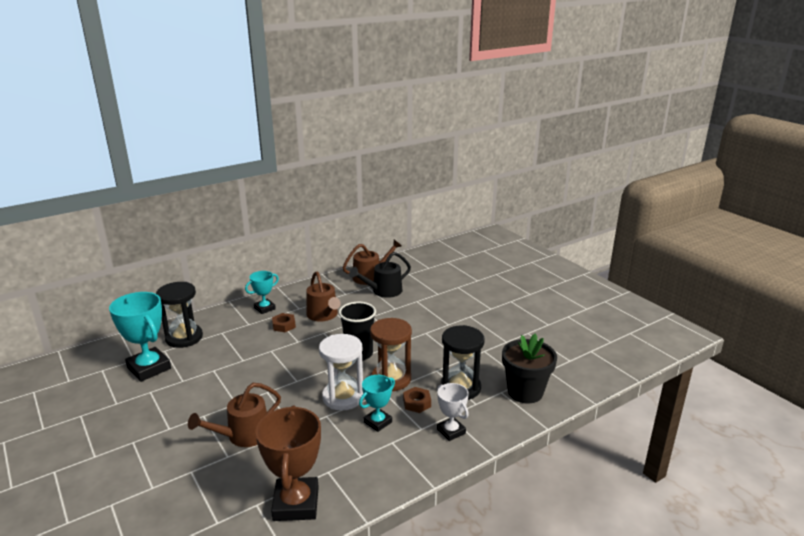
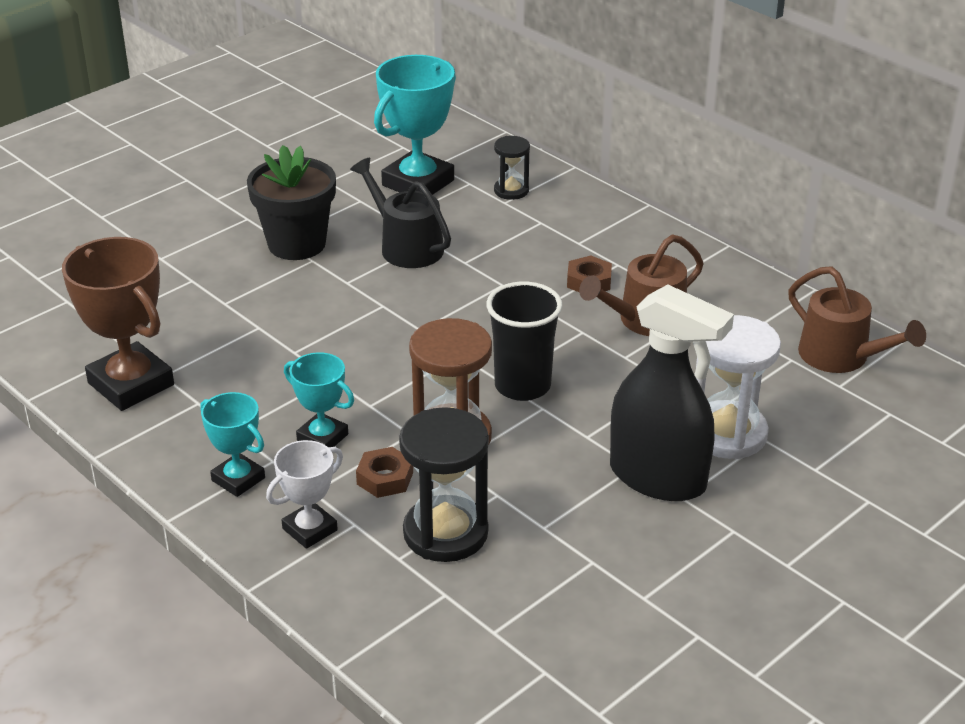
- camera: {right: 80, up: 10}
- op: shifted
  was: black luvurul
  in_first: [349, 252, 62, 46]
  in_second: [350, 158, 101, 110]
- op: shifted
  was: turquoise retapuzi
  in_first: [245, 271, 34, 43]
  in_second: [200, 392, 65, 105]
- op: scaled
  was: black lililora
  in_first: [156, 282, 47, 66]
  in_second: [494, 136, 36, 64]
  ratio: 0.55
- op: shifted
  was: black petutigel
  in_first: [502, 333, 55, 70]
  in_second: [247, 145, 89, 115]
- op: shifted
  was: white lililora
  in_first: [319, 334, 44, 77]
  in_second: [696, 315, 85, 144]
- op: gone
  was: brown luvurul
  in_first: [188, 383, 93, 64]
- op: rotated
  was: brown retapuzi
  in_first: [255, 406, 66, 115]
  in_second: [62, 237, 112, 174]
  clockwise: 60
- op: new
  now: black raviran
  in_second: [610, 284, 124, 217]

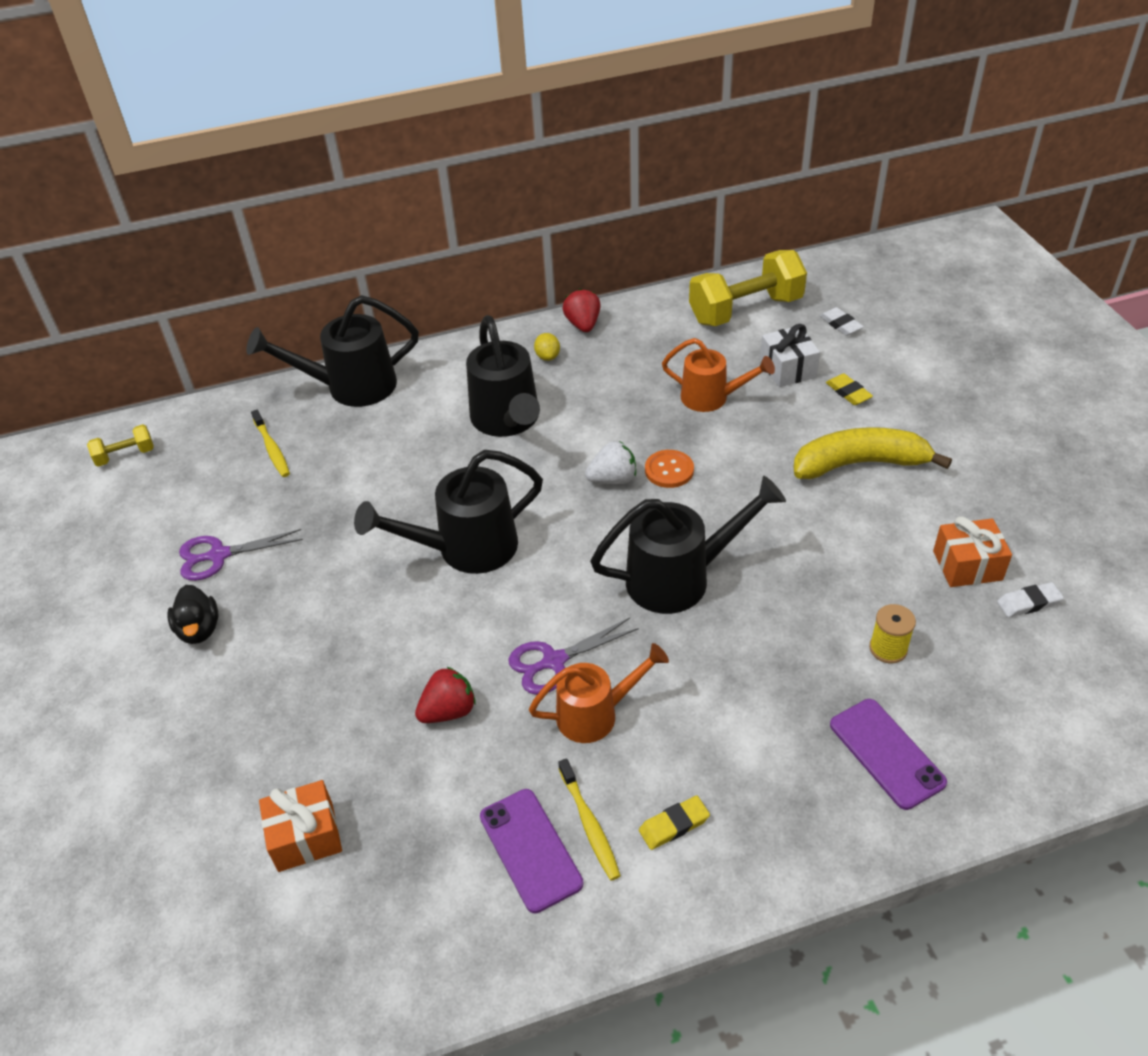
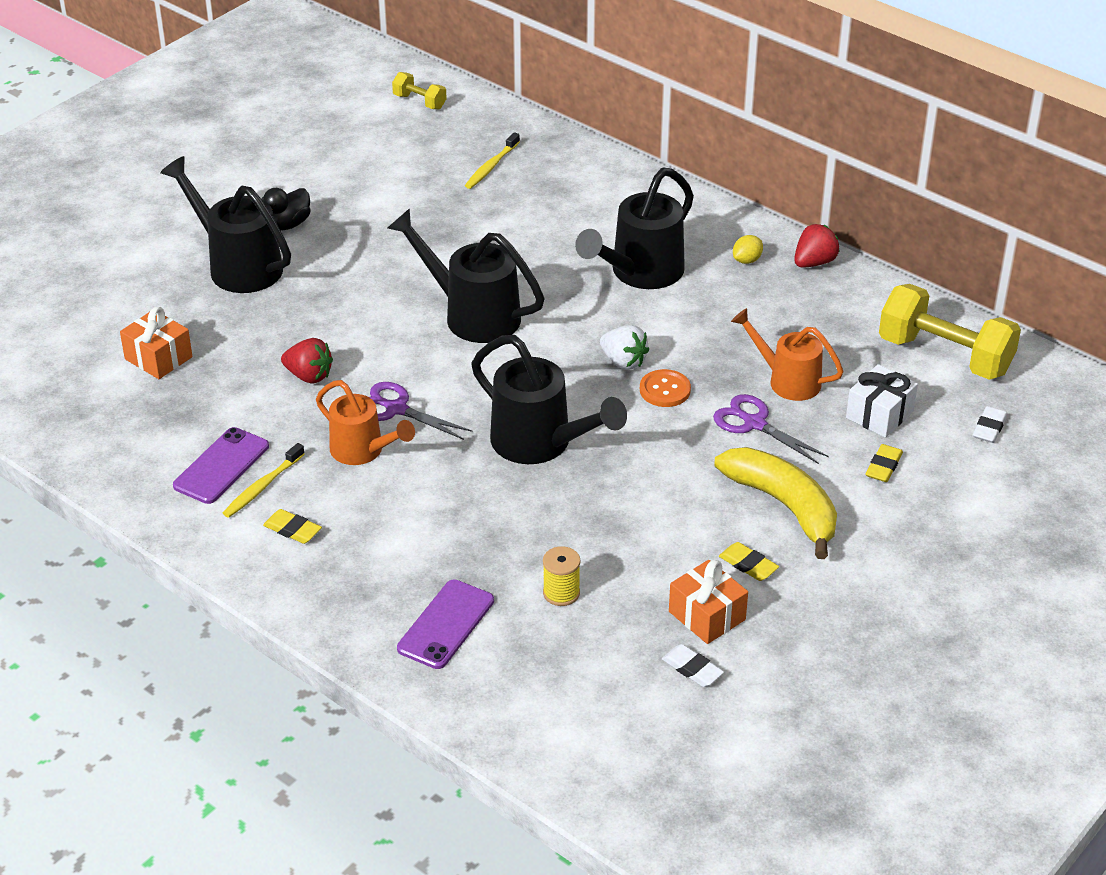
- camera: {right: 55, up: -5}
- op: shifted
  was: black luvurul
  in_first: [246, 295, 173, 112]
  in_second: [160, 156, 131, 137]
- op: rotated
  was: orange luvurul
  in_first: [662, 338, 113, 74]
  in_second: [731, 308, 113, 93]
  clockwise: 135
- op: shifted
  was: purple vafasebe
  in_first: [179, 529, 124, 52]
  in_second: [713, 394, 115, 70]
- op: new
  now: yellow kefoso
  in_second: [719, 542, 60, 39]

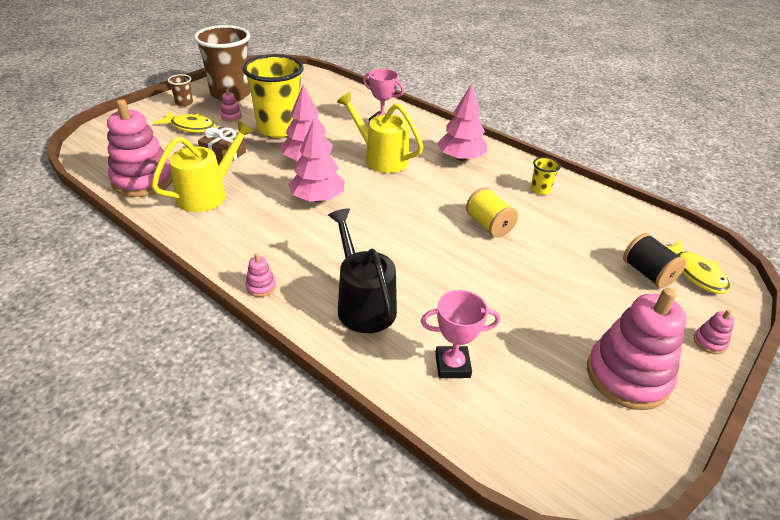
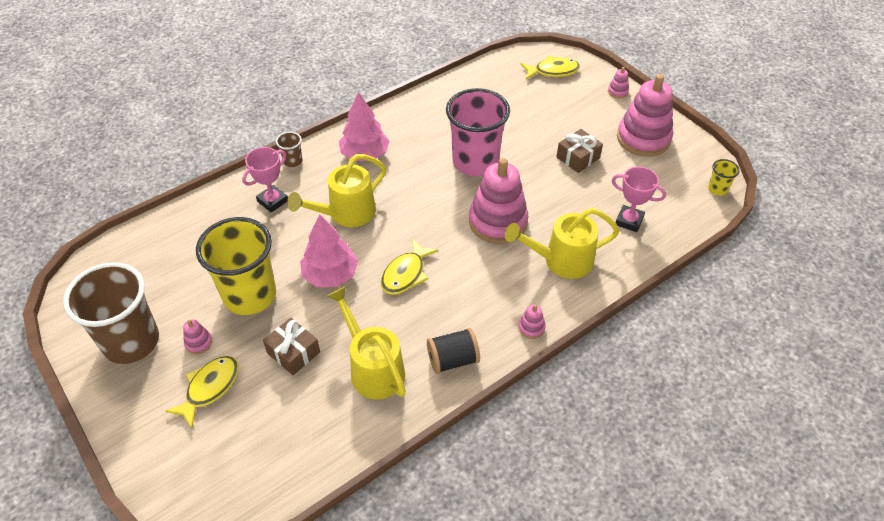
- camera: {right: -75, up: 10}
- op: shifted
  was: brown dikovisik
  in_first: [168, 74, 25, 33]
  in_second: [276, 132, 26, 35]
- op: shifted
  was: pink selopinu
  in_first: [107, 99, 65, 98]
  in_second: [469, 158, 59, 86]
- op: swapped
  was: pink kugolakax
  now: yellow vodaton
  in_first: [288, 119, 57, 83]
  in_second: [381, 238, 57, 57]
- op: shifted
  was: yellow dikovisik
  in_first: [531, 157, 30, 38]
  in_second: [708, 159, 32, 37]
- op: swapped
  was: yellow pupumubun
  now: pink dikovisik
  in_first: [466, 187, 52, 51]
  in_second: [446, 88, 64, 88]
- op: repainted
  was: black luvurul
  now: yellow luvurul
  in_first: [328, 208, 69, 125]
  in_second: [505, 208, 114, 71]
- op: shifted
  was: black pupumubun
  in_first: [623, 233, 63, 55]
  in_second: [427, 328, 53, 46]
- op: rotated
  was: pink retapuzi
  in_first: [421, 290, 79, 88]
  in_second: [612, 167, 54, 65]
  clockwise: -75
- op: new
  now: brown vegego
  in_second: [557, 129, 46, 44]

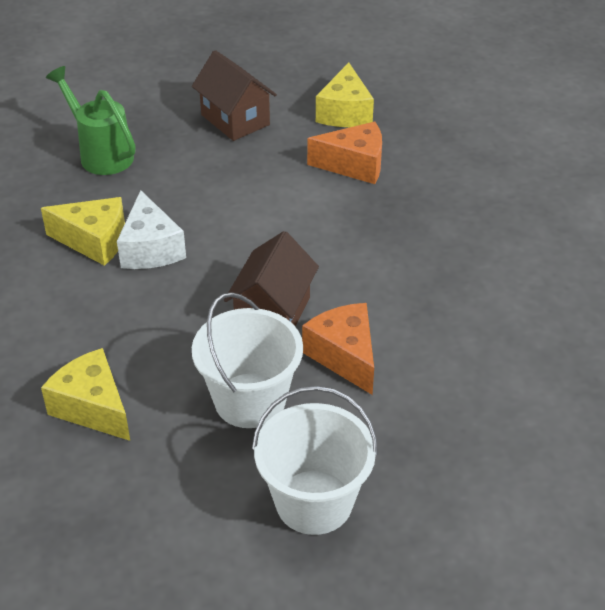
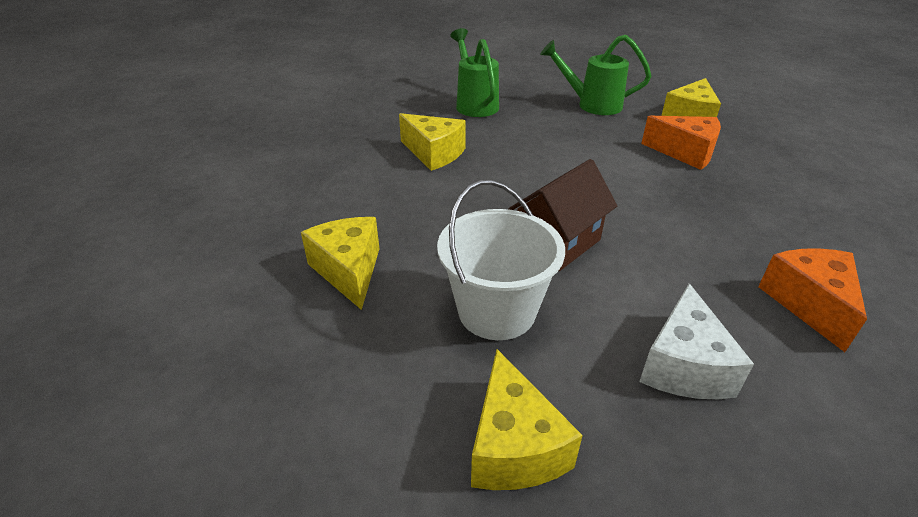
- camera: {right: 25, up: -5}
- op: swapped
  was: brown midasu
  now: green luvurul
  in_first: [192, 50, 85, 91]
  in_second: [540, 35, 111, 80]
- op: shifted
  was: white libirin
  in_first: [117, 190, 69, 79]
  in_second: [639, 283, 115, 116]
- op: shifted
  was: orange libirin
  in_first: [302, 303, 72, 92]
  in_second: [758, 248, 109, 104]
- op: swapped
  was: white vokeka
  now: yellow libirin
  in_first: [252, 386, 126, 149]
  in_second: [471, 349, 112, 141]

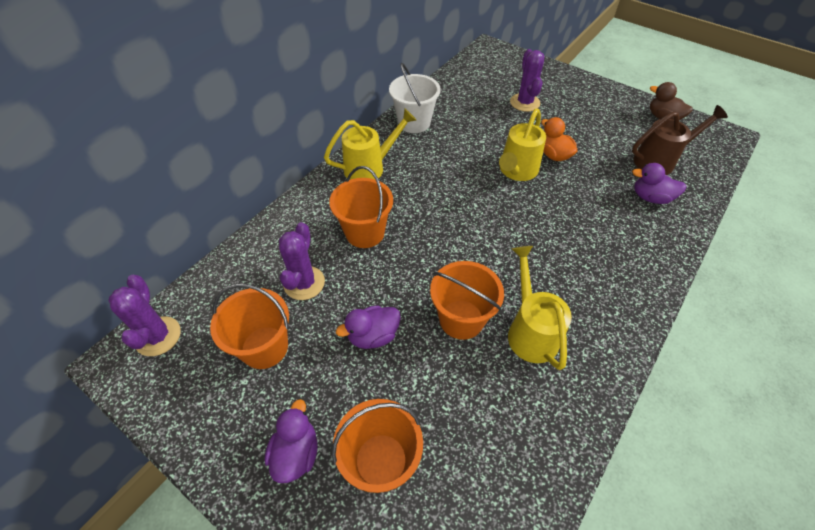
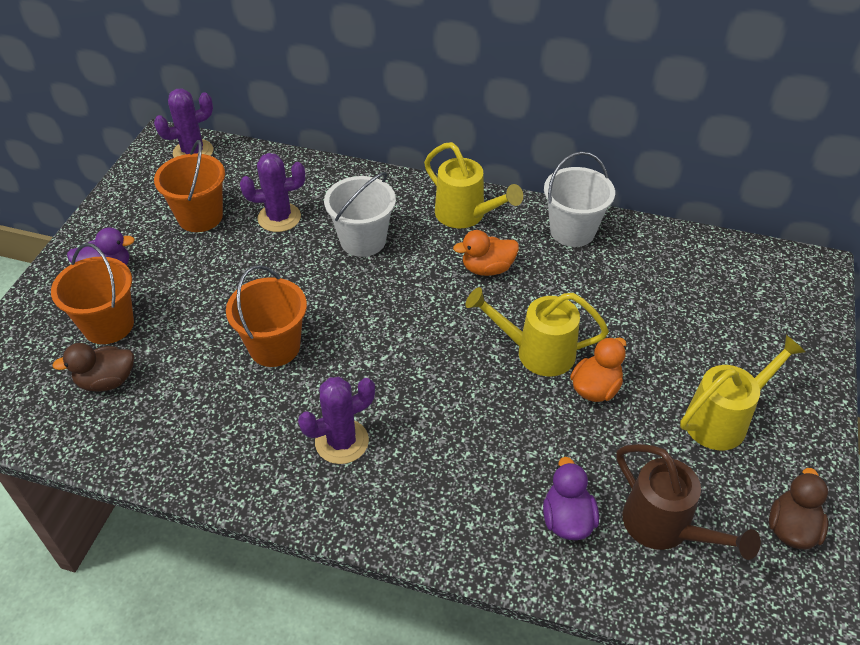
- camera: {right: 70, up: -5}
- op: shifted
  was: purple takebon
  in_first: [510, 49, 34, 63]
  in_second: [298, 377, 77, 87]
- op: repainted
  was: orange vokeka
  now: white vokeka
  in_first: [329, 166, 64, 82]
  in_second: [324, 172, 72, 85]
- op: shifted
  was: yellow luvurul
  in_first: [508, 246, 64, 124]
  in_second: [680, 335, 126, 115]
- op: gone
  was: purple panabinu
  in_first: [336, 305, 65, 44]
- op: new
  now: orange panabinu
  in_second: [453, 230, 66, 46]
- op: new
  now: brown panabinu
  in_second: [52, 343, 82, 49]

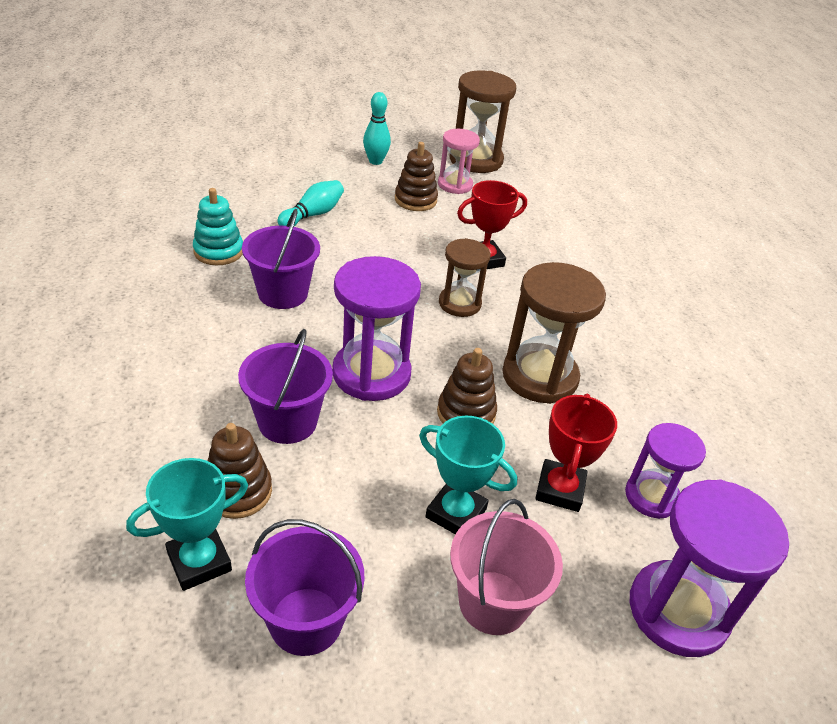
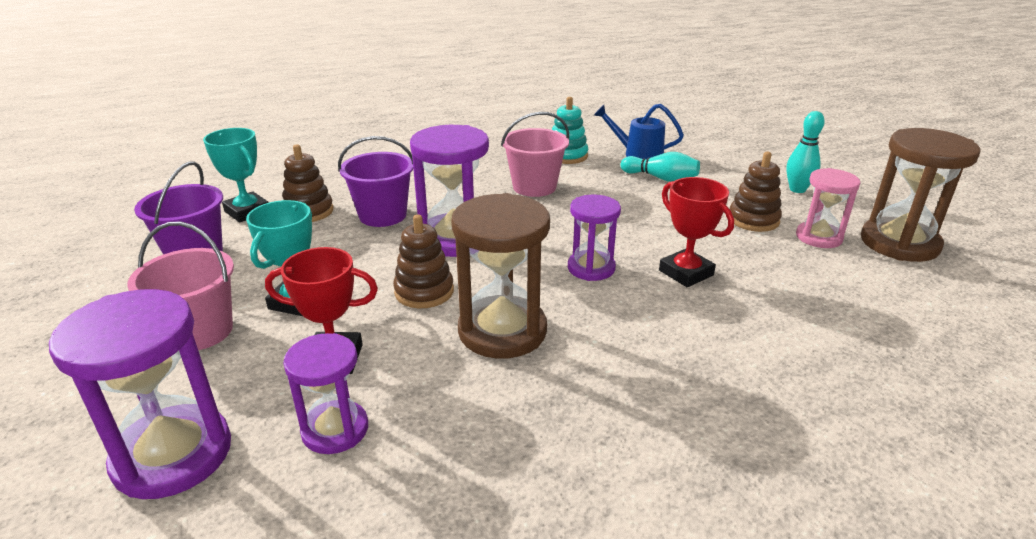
- camera: {right: 80, up: -10}
- op: repainted
  was: purple vokeka
  now: pink vokeka
  in_first: [242, 209, 78, 100]
  in_second: [501, 112, 68, 85]
- op: repainted
  was: brown lililora
  now: purple lililora
  in_first: [439, 238, 52, 79]
  in_second: [568, 194, 53, 87]
- op: new
  now: blue luvurul
  in_second: [594, 104, 90, 55]

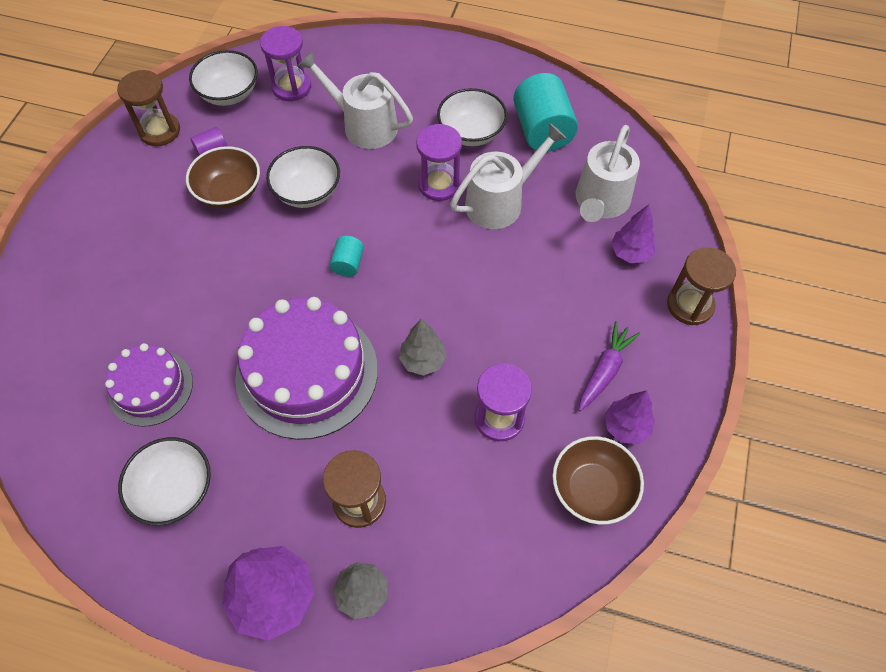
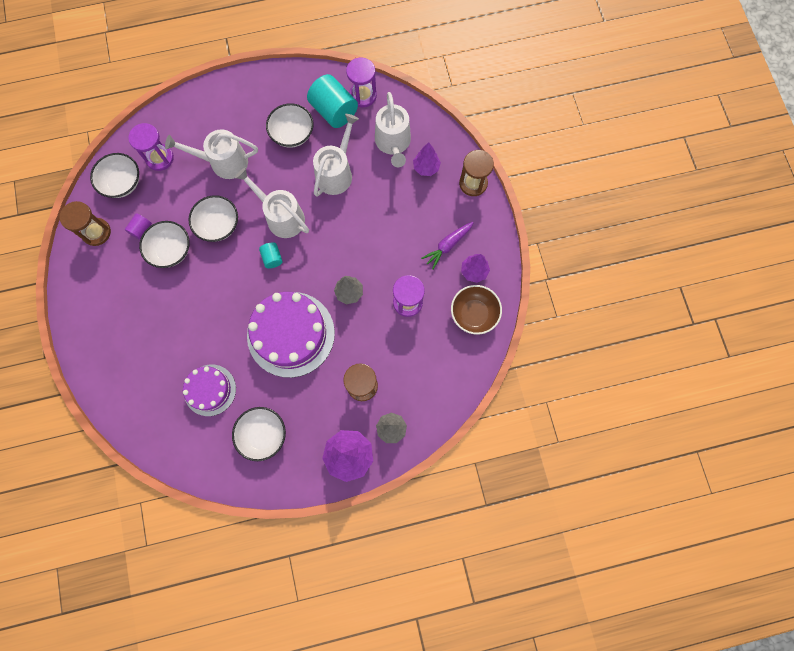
- camera: {right: -30, up: 15}
- op: shifted
  was: purple lililora
  in_first: [416, 124, 46, 77]
  in_second: [346, 58, 31, 49]
- op: repainted
  was: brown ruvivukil
  now: white ruvivukil
  in_first: [186, 146, 74, 63]
  in_second: [139, 221, 51, 47]
- op: rotated
  was: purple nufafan
  in_first: [579, 321, 61, 90]
  in_second: [421, 222, 53, 48]
  clockwise: -135
- op: new
  now: white luvurul
  in_second: [235, 168, 74, 70]

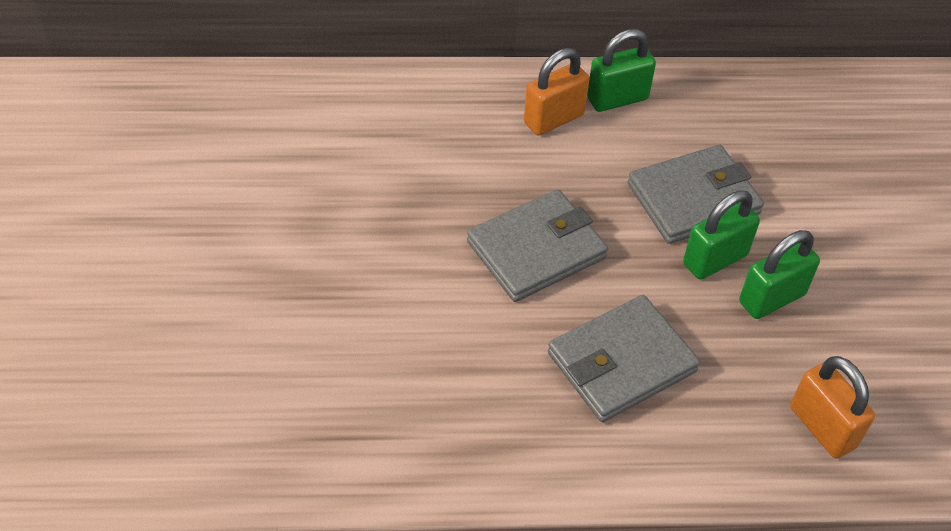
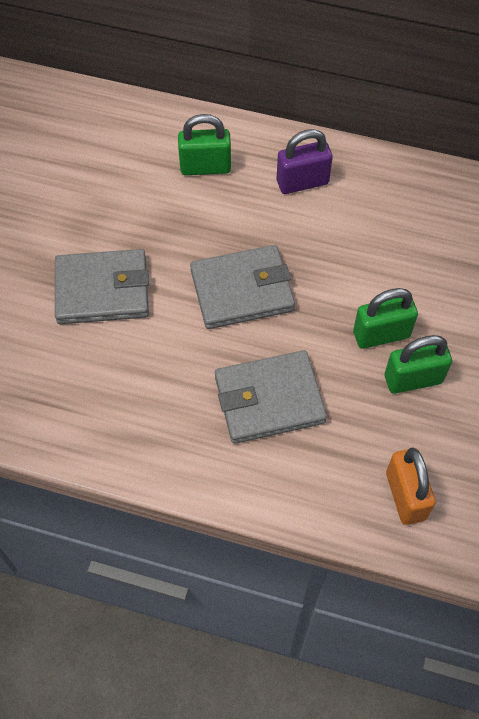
- camera: {right: 20, up: 10}
- op: shifted
  was: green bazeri
  in_first: [587, 29, 69, 83]
  in_second: [178, 114, 53, 61]
- op: repainted
  was: orange bazeri
  now: purple bazeri
  in_first: [524, 48, 65, 87]
  in_second: [277, 129, 56, 65]
- op: shifted
  was: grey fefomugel
  in_first: [628, 145, 136, 99]
  in_second: [55, 249, 94, 75]

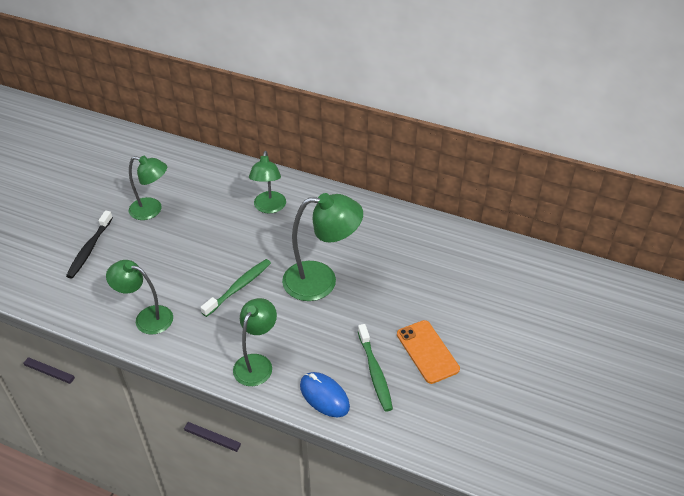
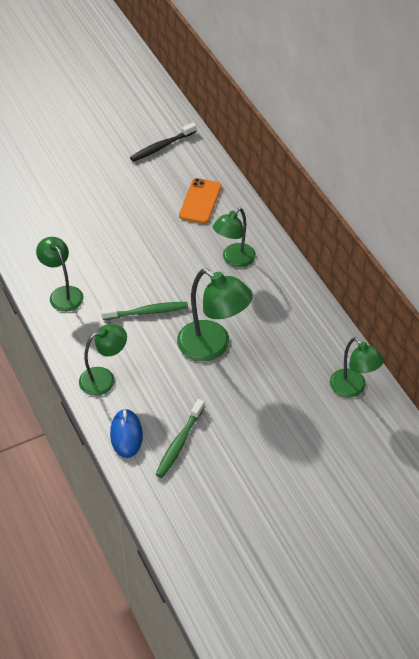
- camera: {right: 40, up: 5}
- op: shifted
  was: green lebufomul
  in_first: [129, 156, 38, 64]
  in_second: [330, 337, 54, 61]
- op: shifted
  was: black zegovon
  in_first: [66, 211, 47, 68]
  in_second: [130, 123, 67, 39]
- op: shifted
  was: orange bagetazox
  in_first: [397, 320, 63, 64]
  in_second: [179, 178, 42, 46]

